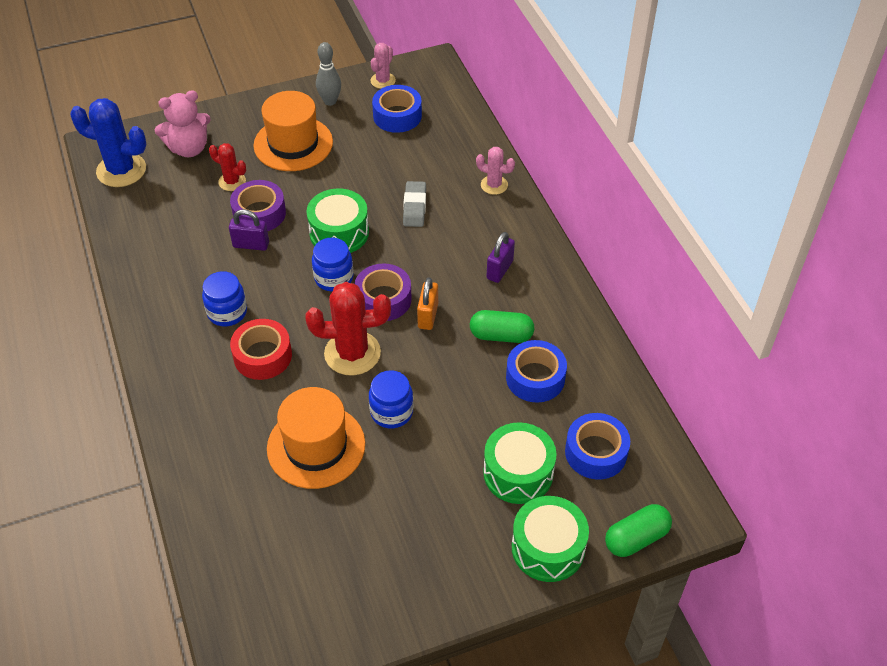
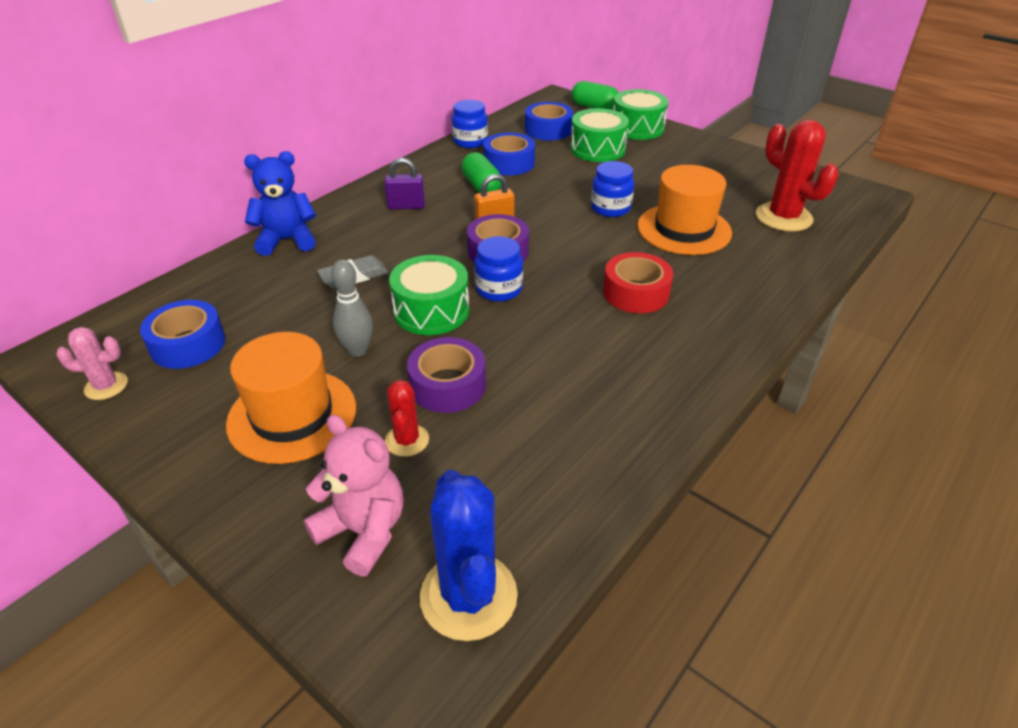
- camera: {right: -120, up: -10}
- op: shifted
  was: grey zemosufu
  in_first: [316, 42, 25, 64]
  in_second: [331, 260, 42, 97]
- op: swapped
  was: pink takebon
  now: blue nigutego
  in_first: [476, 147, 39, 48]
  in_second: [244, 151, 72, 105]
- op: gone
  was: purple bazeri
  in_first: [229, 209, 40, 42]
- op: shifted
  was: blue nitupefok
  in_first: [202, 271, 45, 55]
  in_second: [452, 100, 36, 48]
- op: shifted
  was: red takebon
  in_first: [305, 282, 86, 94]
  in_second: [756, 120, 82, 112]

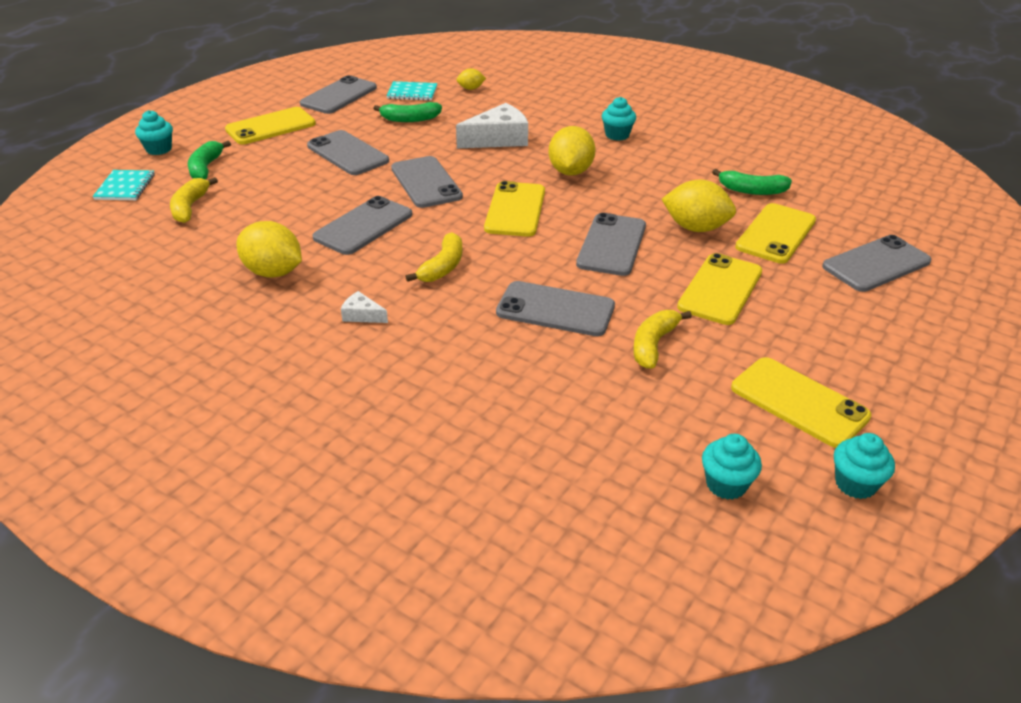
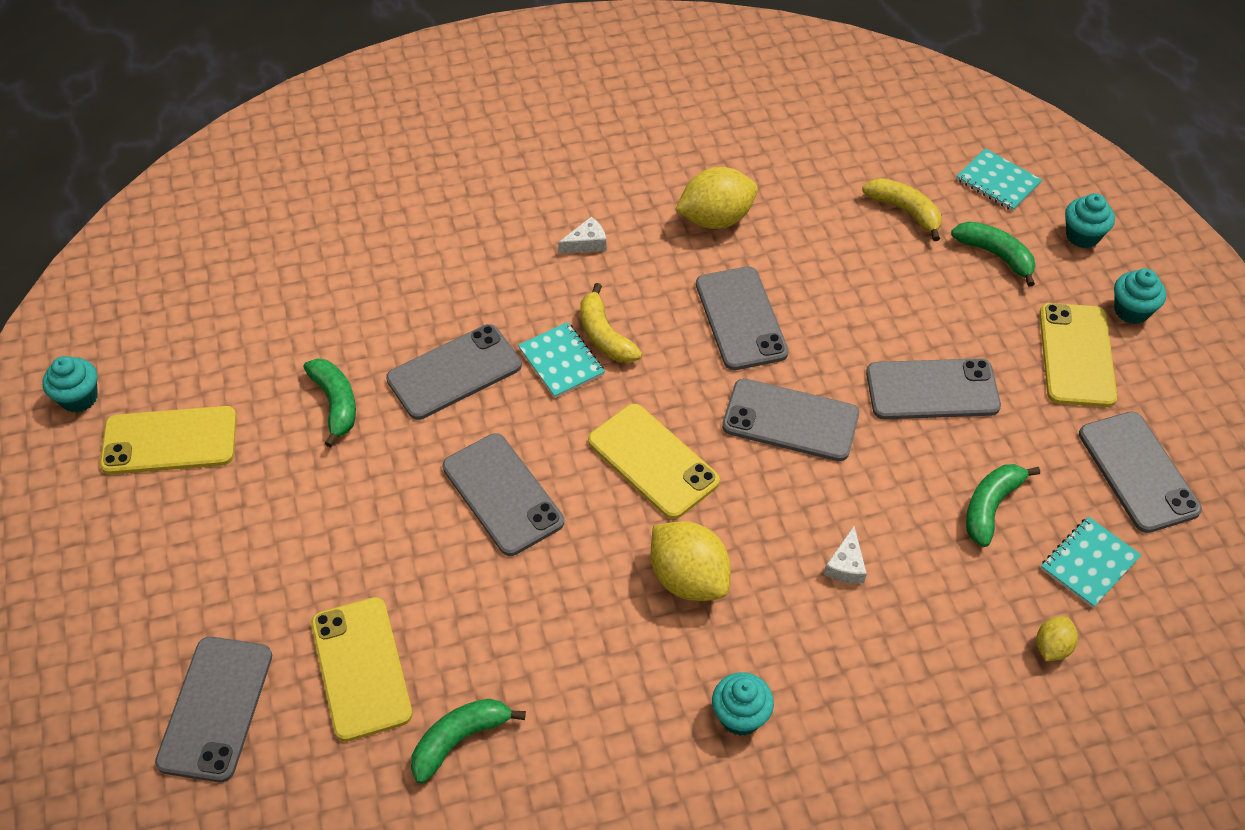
- camera: {right: 130, up: 15}
- op: scaled
  was: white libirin
  in_first: [456, 103, 72, 45]
  in_second: [824, 526, 43, 58]
  ratio: 0.48
- op: gone
  was: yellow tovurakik
  in_first: [662, 179, 74, 53]
- op: gone
  was: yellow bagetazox
  in_first: [677, 253, 85, 72]
- op: repainted
  was: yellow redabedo
  now: green redabedo
  in_first: [633, 310, 59, 59]
  in_second: [304, 359, 52, 88]
- op: shifted
  was: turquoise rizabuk
  in_first: [702, 434, 60, 66]
  in_second: [1114, 268, 52, 56]
- op: new
  now: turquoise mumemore
  in_second: [518, 322, 87, 76]

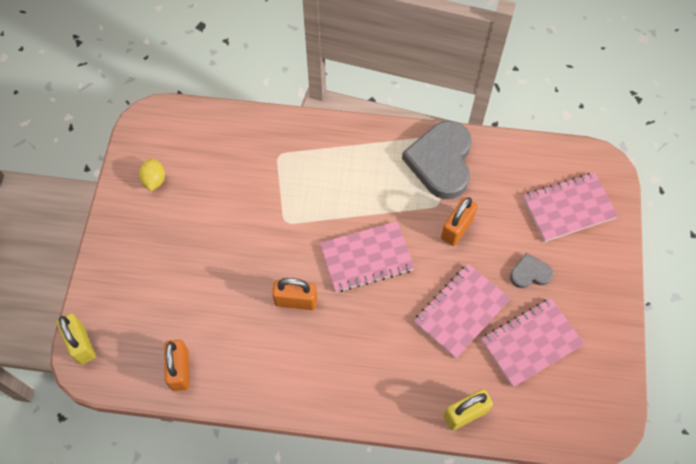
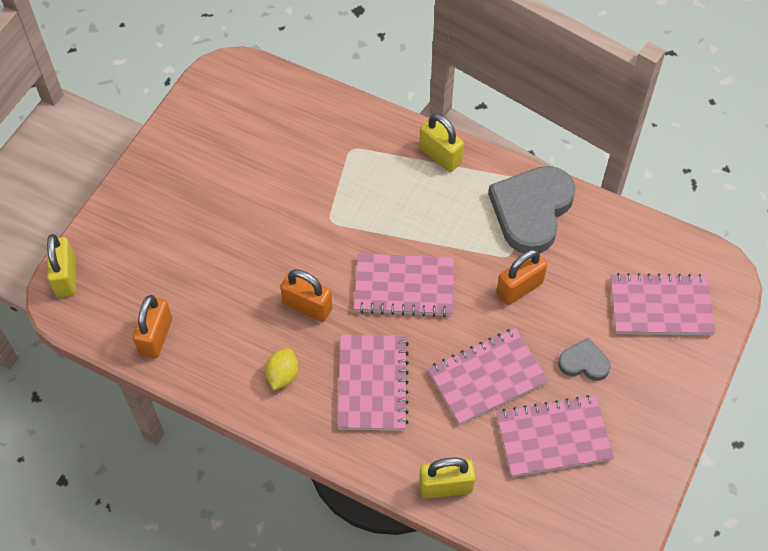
- camera: {right: 20, up: -5}
- op: shifted
  was: yellow tovurakik
  in_first: [139, 158, 26, 33]
  in_second: [265, 348, 34, 42]
- op: new
  now: yellow bazeri
  in_second: [419, 113, 45, 59]
- op: new
  now: pink mumemore
  in_second: [337, 335, 72, 96]

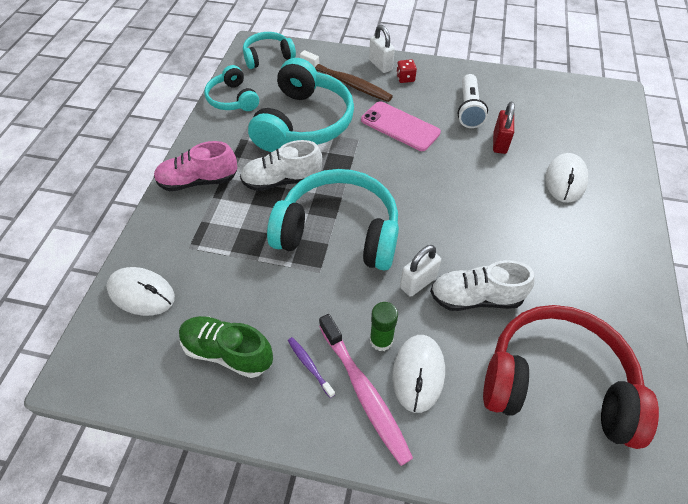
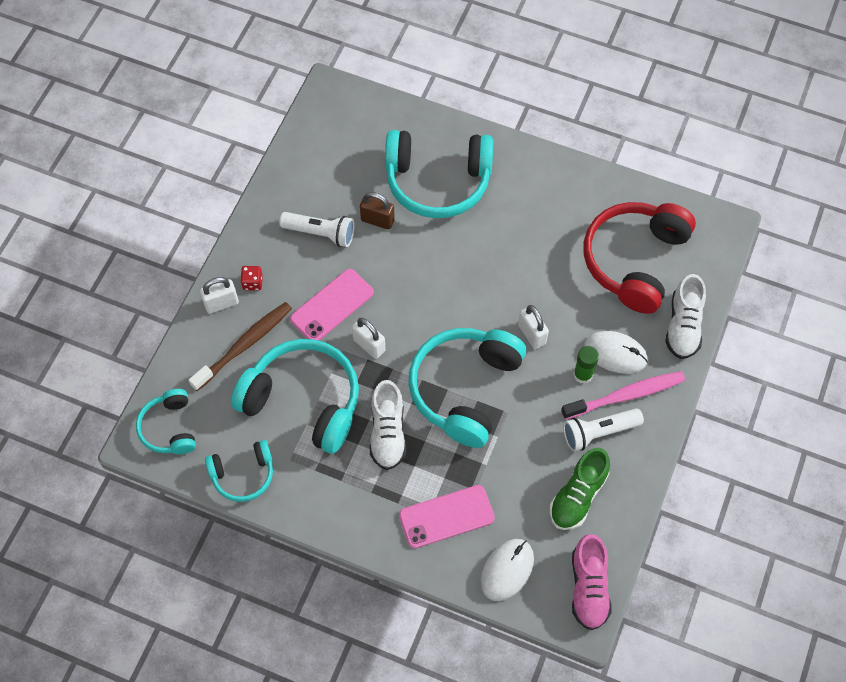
- camera: {right: -80, up: 10}
- op: repainted
  was: red bazeri
  now: brown bazeri
  in_first: [493, 102, 22, 52]
  in_second: [360, 192, 35, 38]
- op: shifted
  was: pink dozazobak
  in_first: [154, 141, 83, 50]
  in_second: [572, 534, 40, 96]
- op: swapped
  was: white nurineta
  now: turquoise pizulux
  in_first: [545, 153, 43, 50]
  in_second: [385, 130, 108, 88]
- op: shifted
  was: white dozazobak
  in_first: [430, 260, 104, 51]
  in_second: [665, 274, 41, 85]
- op: swapped
  was: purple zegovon
  now: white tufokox
  in_first: [288, 337, 47, 61]
  in_second: [563, 408, 81, 44]
- op: new
  now: white bazeri
  in_second: [352, 318, 34, 41]
- op: new
  now: pink bagetazox
  in_second: [399, 485, 96, 63]

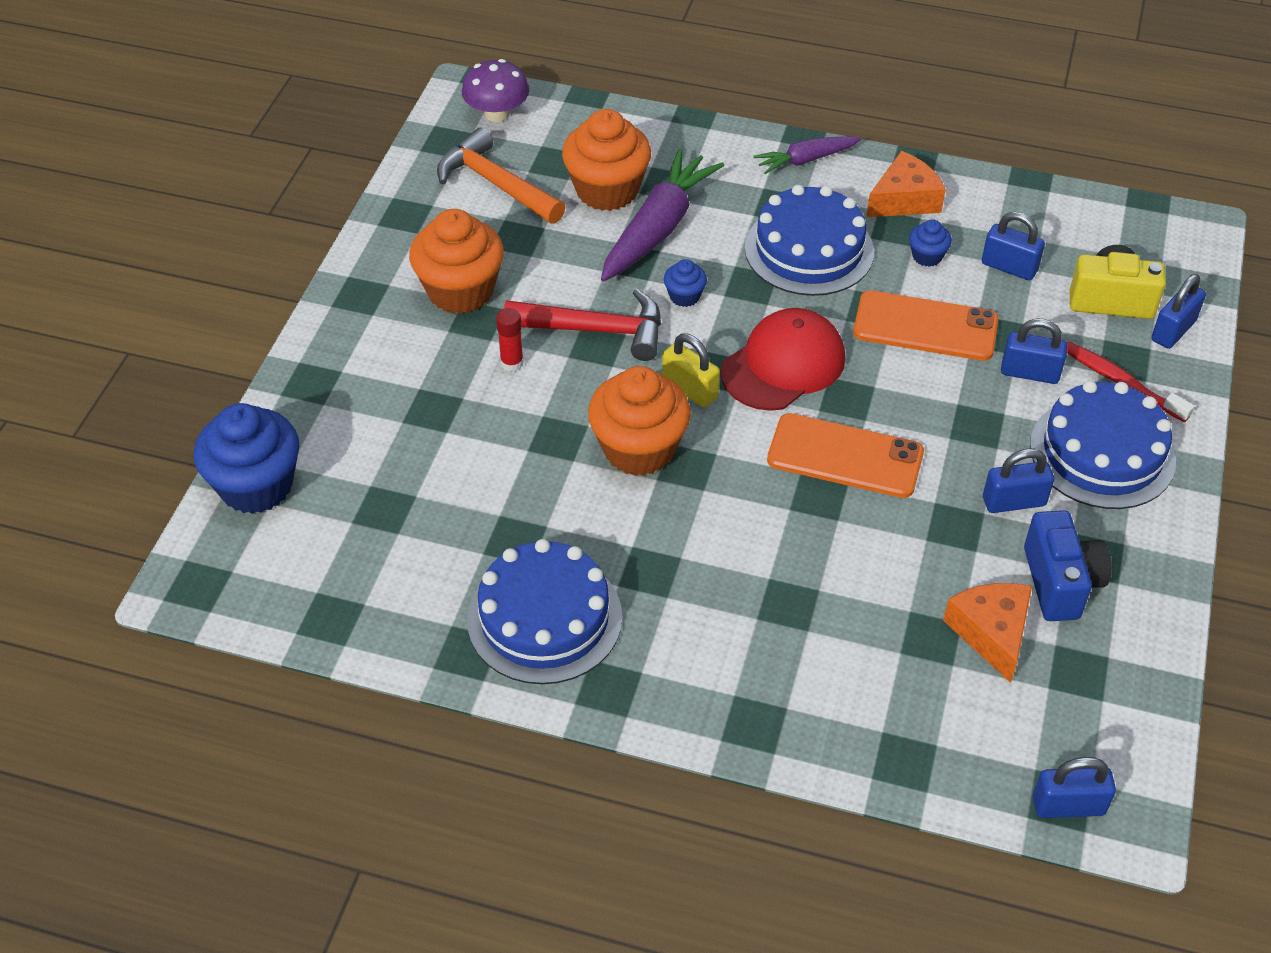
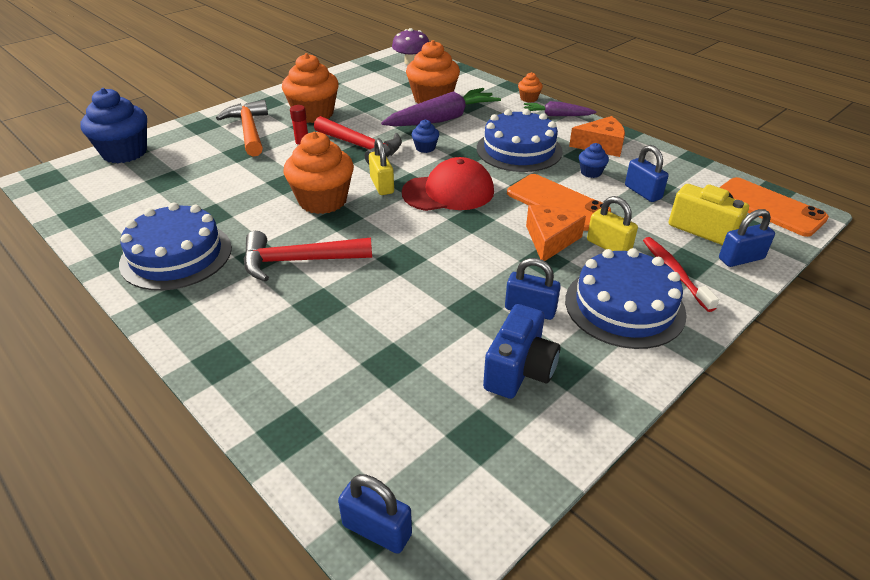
- camera: {right: 30, up: -10}
- op: shifted
  was: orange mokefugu
  in_first: [437, 127, 129, 97]
  in_second: [216, 100, 52, 57]
- op: repainted
  was: blue bazeri
  now: yellow bazeri
  in_first: [1001, 319, 67, 65]
  in_second: [587, 196, 51, 55]
- op: shifted
  was: orange bagetazox
  in_first: [767, 413, 157, 85]
  in_second: [719, 177, 110, 60]
- op: shifted
  was: orange libirin
  in_first: [943, 583, 89, 100]
  in_second: [526, 205, 60, 56]
- op: new
  now: orange rizabuk
  in_second: [518, 72, 25, 30]
- op: new
  now: red mokefugu
  in_second: [244, 231, 128, 51]

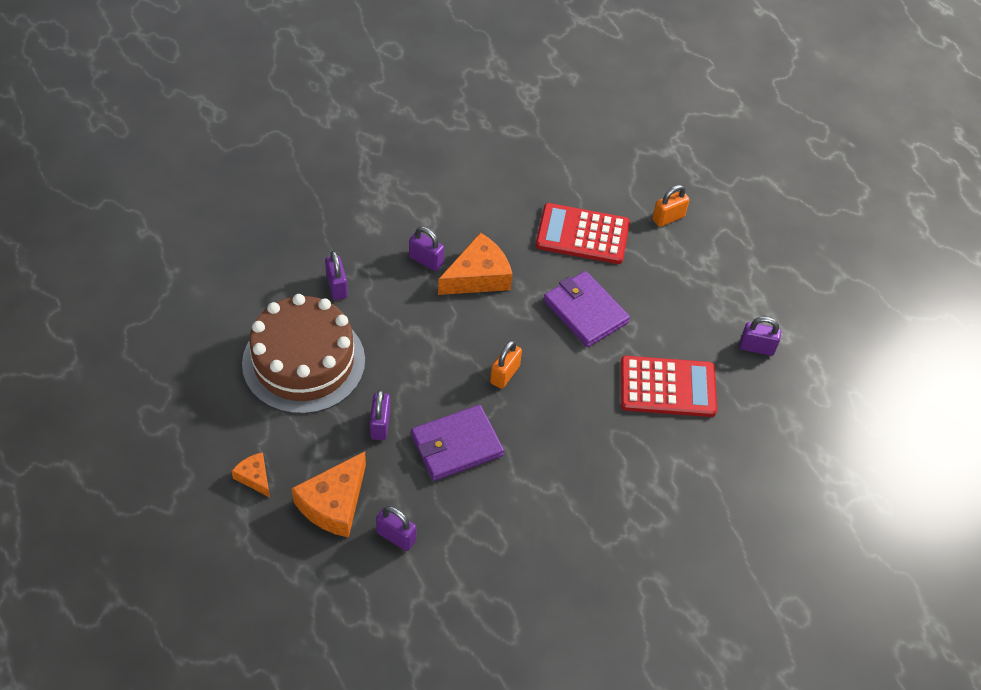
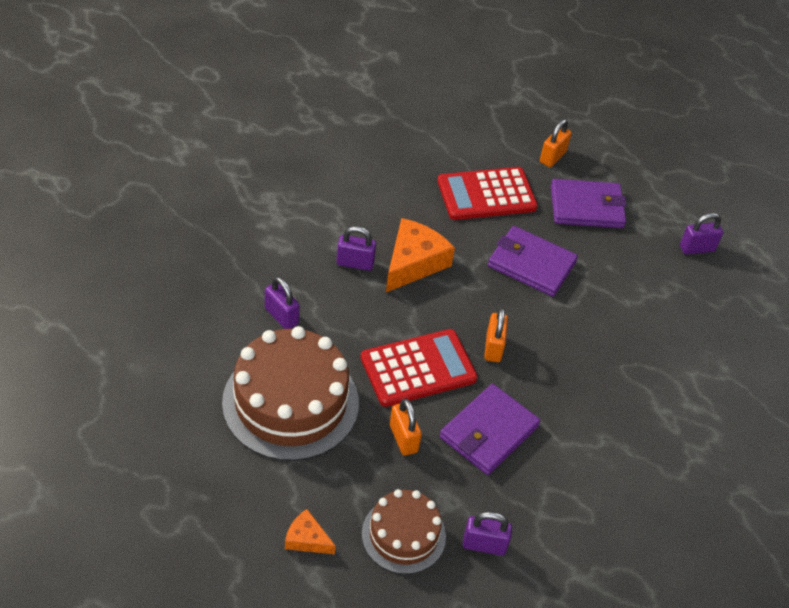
- camera: {right: -25, up: -5}
- op: shifted
  was: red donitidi
  in_first: [620, 356, 97, 61]
  in_second: [360, 329, 118, 78]
- op: repainted
  was: purple bazeri
  now: orange bazeri
  in_first: [370, 390, 20, 50]
  in_second: [390, 398, 32, 58]
- op: swapped
  was: orange libirin
  now: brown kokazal
  in_first: [291, 452, 75, 86]
  in_second: [362, 489, 84, 85]
- op: new
  now: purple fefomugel
  in_second: [551, 179, 76, 49]

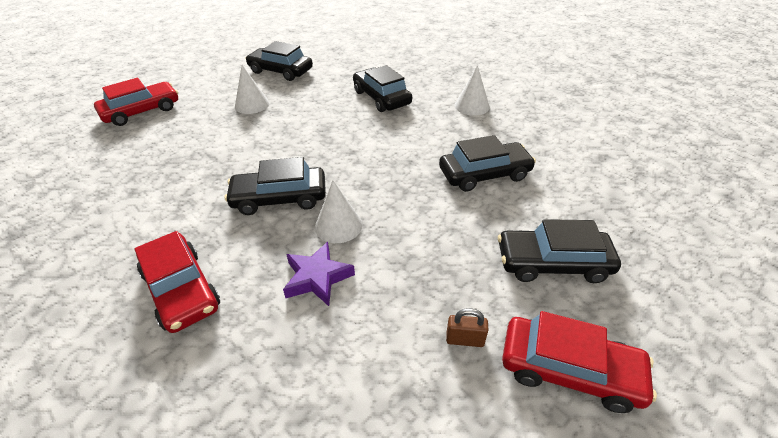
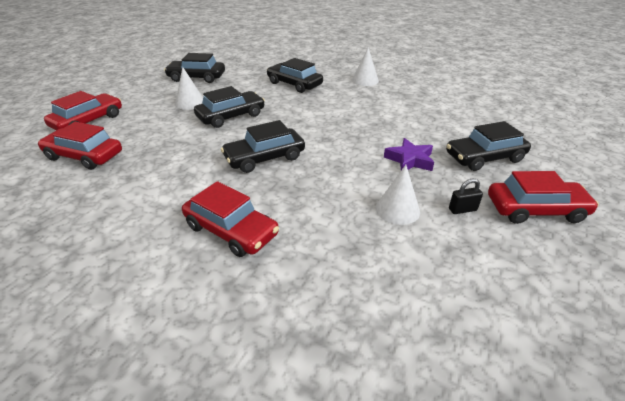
- camera: {right: -20, up: -5}
- op: shifted
  was: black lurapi
  in_first: [439, 135, 97, 57]
  in_second: [194, 86, 71, 42]
- op: shifted
  was: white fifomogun
  in_first: [315, 180, 47, 63]
  in_second: [376, 165, 44, 60]
- op: shifted
  was: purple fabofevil
  in_first: [283, 241, 72, 65]
  in_second: [384, 138, 50, 33]
- op: repainted
  was: brown bazeri
  now: black bazeri
  in_first: [446, 308, 42, 39]
  in_second: [449, 179, 34, 35]
- op: new
  now: red lurapi
  in_second: [38, 122, 84, 48]

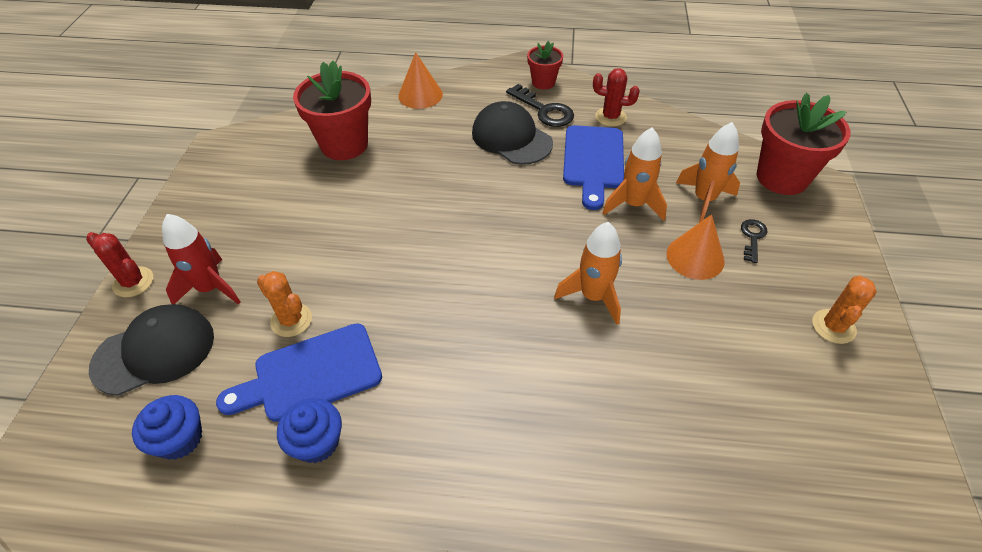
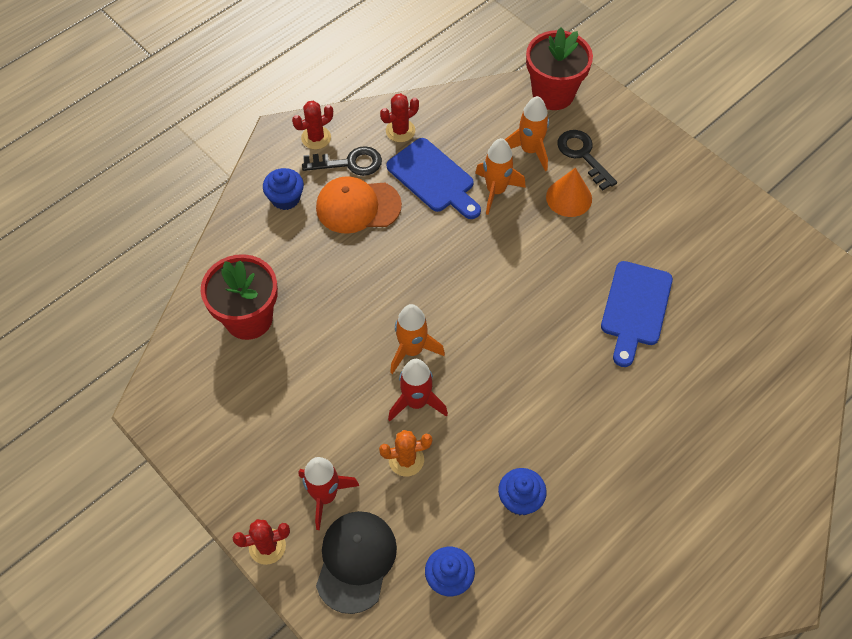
- camera: {right: -50, up: 10}
- op: swapped
  was: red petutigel
  now: red takebon
  in_first: [527, 41, 36, 48]
  in_second: [292, 101, 41, 49]
- op: gone
  was: orange fifomogun
  in_first: [398, 52, 45, 57]
- op: repainted
  was: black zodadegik
  now: orange zodadegik
  in_first: [472, 101, 81, 64]
  in_second: [316, 176, 86, 58]
- op: scaled
  was: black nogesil
  in_first: [741, 219, 26, 44]
  in_second: [557, 130, 60, 60]
  ratio: 1.68
- op: shifted
  was: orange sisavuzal
  in_first: [554, 222, 68, 103]
  in_second: [390, 304, 55, 70]
- op: gone
  was: orange takebon
  in_first: [812, 276, 65, 68]
- op: shifted
  was: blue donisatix
  in_first: [216, 323, 166, 99]
  in_second: [601, 261, 72, 106]
- op: new
  now: blue rizabuk
  in_second: [263, 168, 41, 42]
- op: new
  now: red sisavuzal
  in_second: [388, 359, 60, 62]

